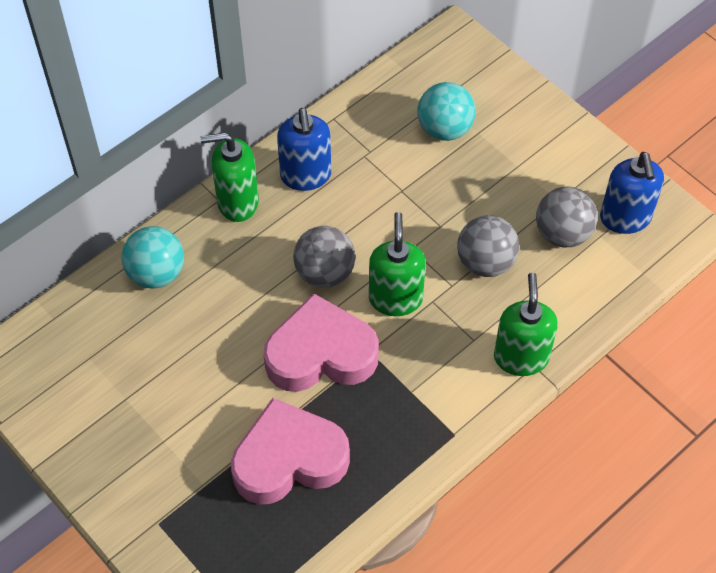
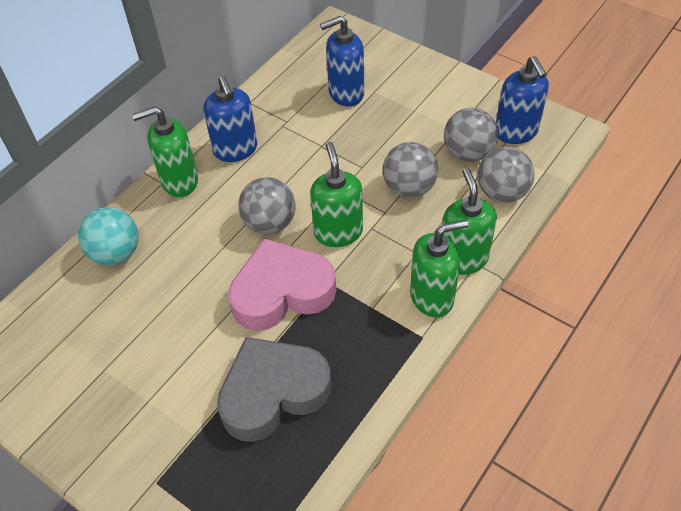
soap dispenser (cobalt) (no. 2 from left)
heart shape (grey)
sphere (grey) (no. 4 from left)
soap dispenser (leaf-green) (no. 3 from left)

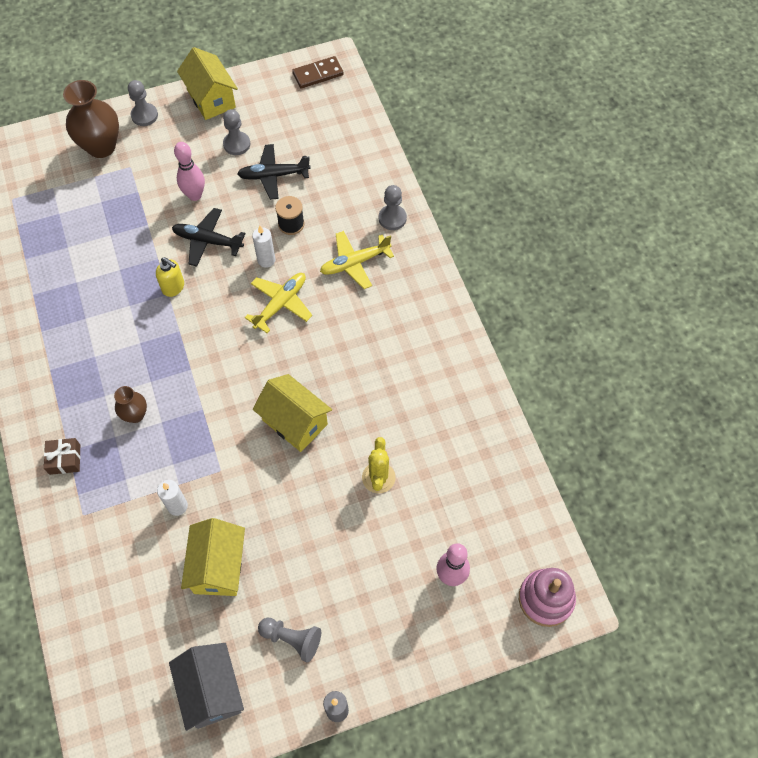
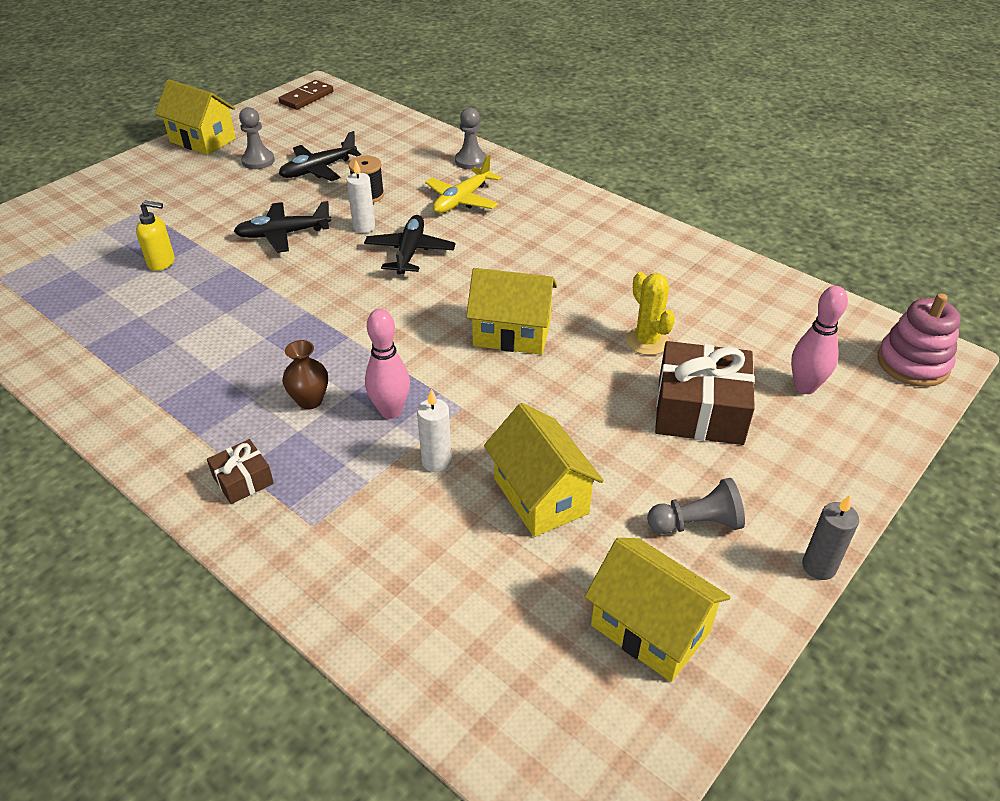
flower vase (dark brown) (no. 1 from left in the first image)
chess pawn (grey) (no. 1 from left in the first image)
tenpin (rosy) (no. 1 from left)
soap dispenser (bright yellow)
toy plane (ebony) (no. 3 from left)
toy house (bright yellow) (no. 4 from left)
present (dark brown) (no. 2 from left)

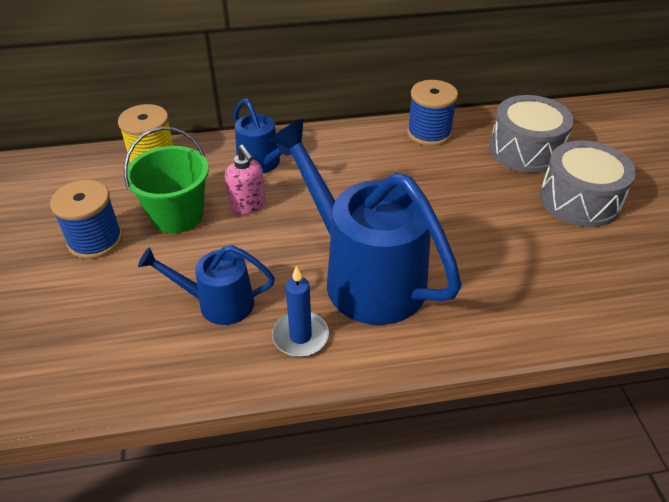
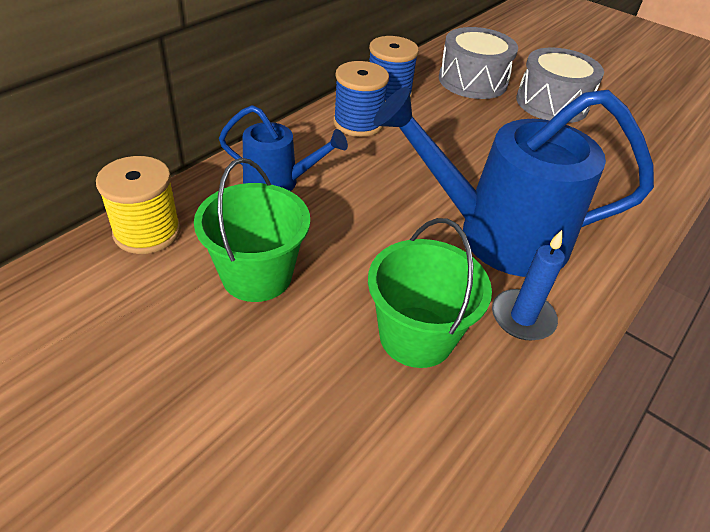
soap dispenser (rosy)
spool (cobalt) (no. 1 from left)
pail (leaf-green) (no. 2 from left)

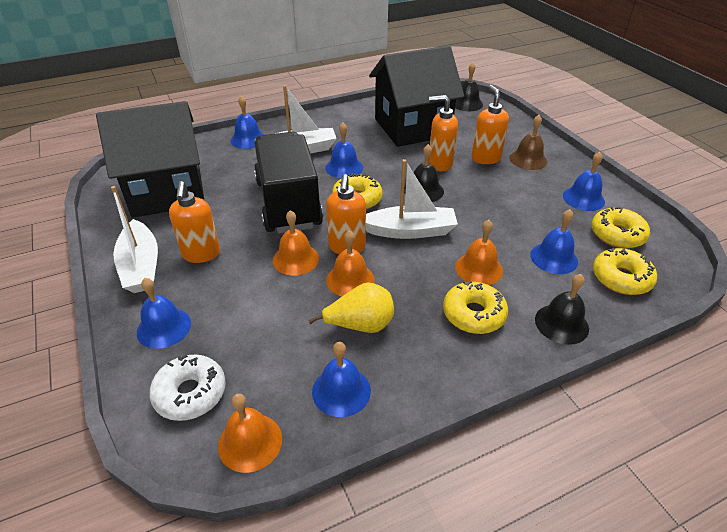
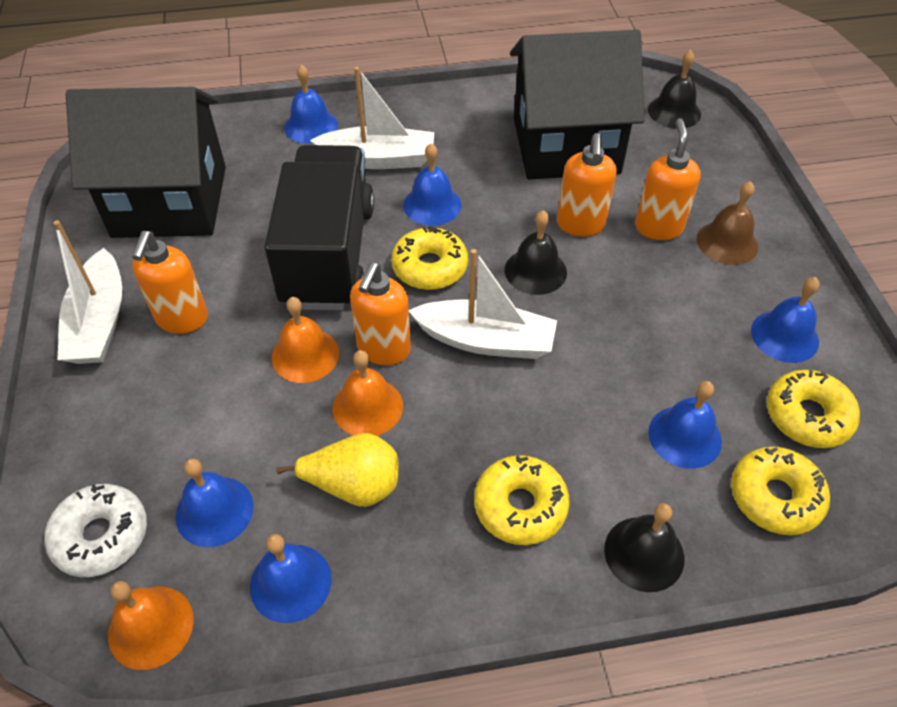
soap dispenser (orange) (no. 3 from left)
bell (orange) (no. 4 from left in the first image)
bell (cobalt) (no. 1 from left)

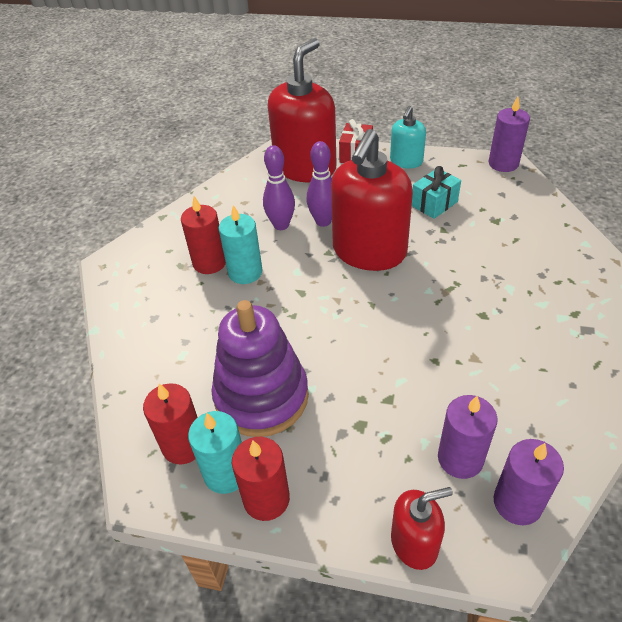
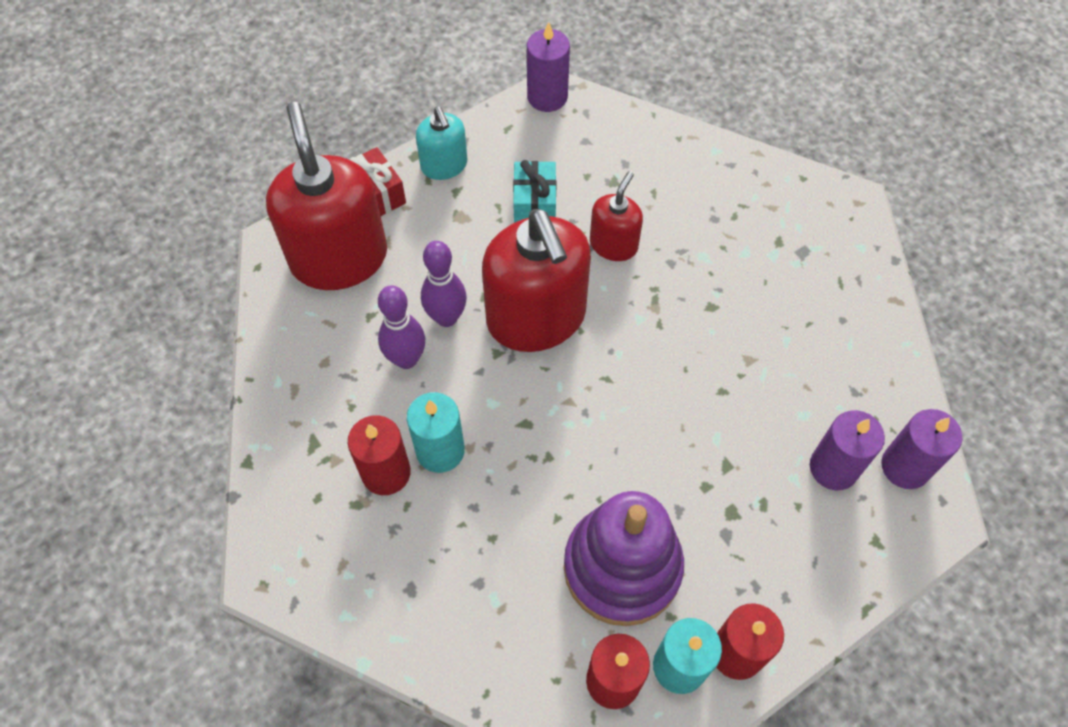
soap dispenser (red) (no. 3 from left)

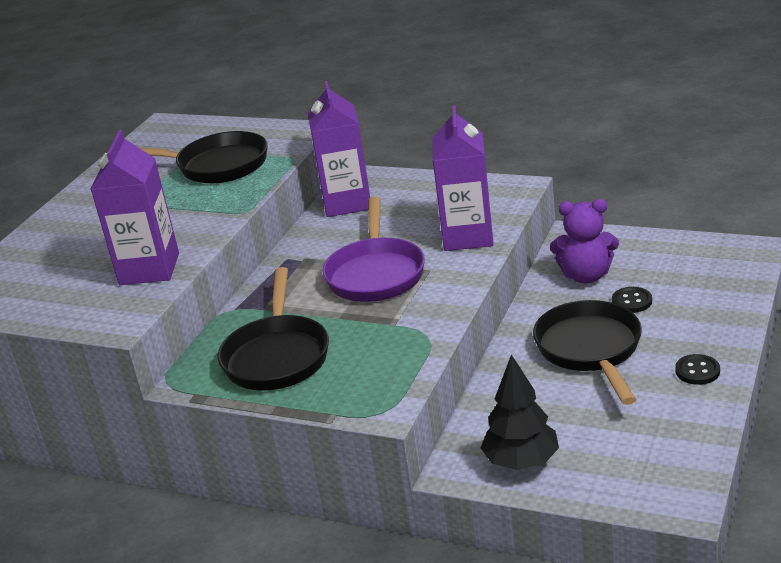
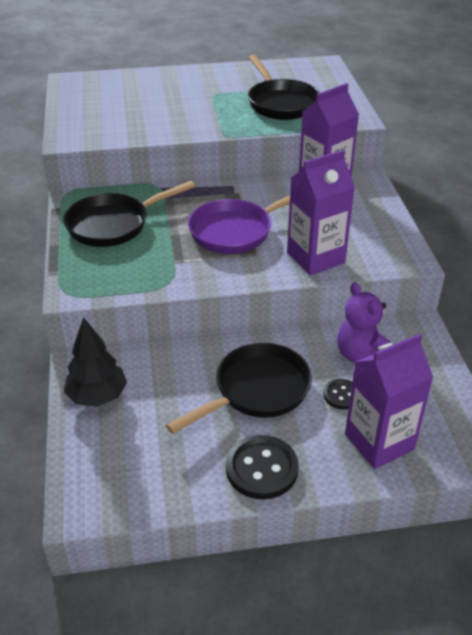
milk carton (purple) (no. 3 from left)
shirt button (ebony) (no. 1 from left)

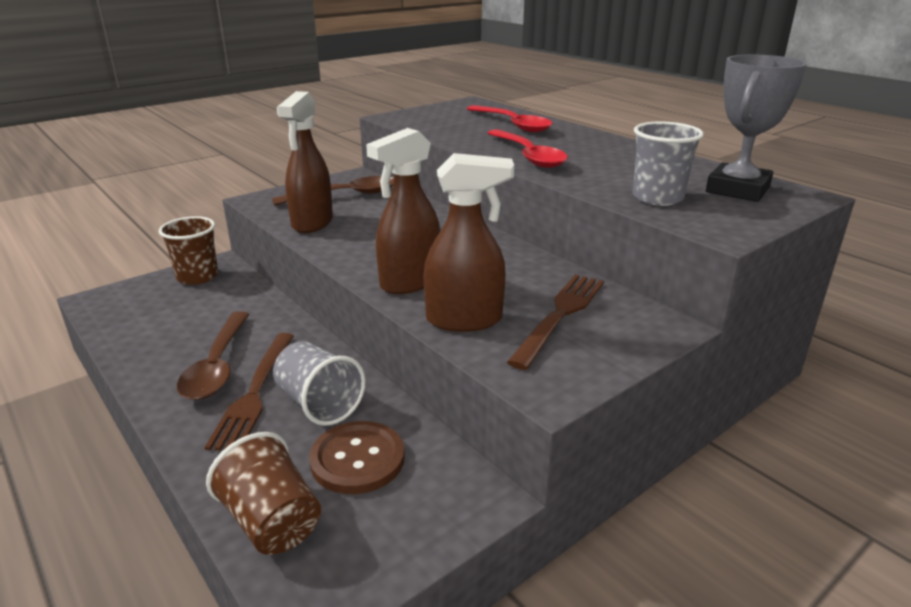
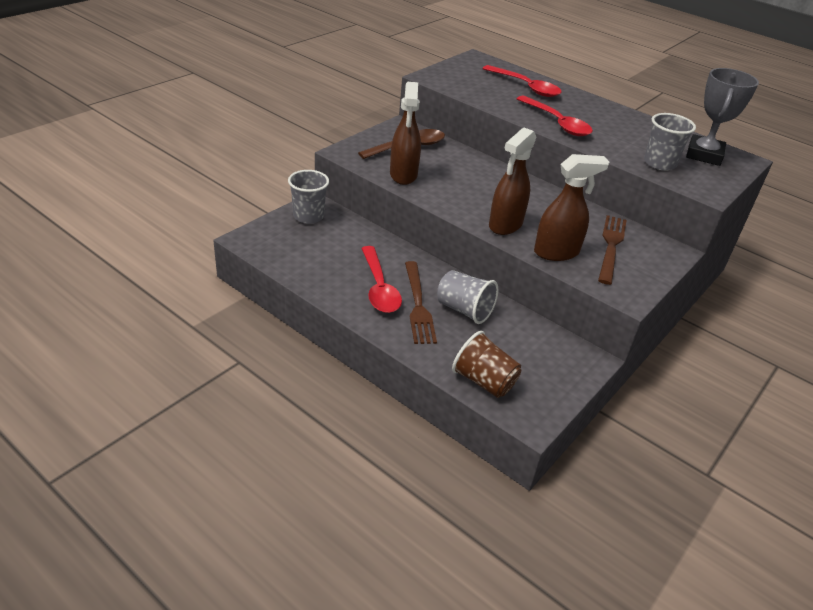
beaker (grey) (no. 1 from left)
spoon (red) (no. 1 from left)
shirt button (dark brown)

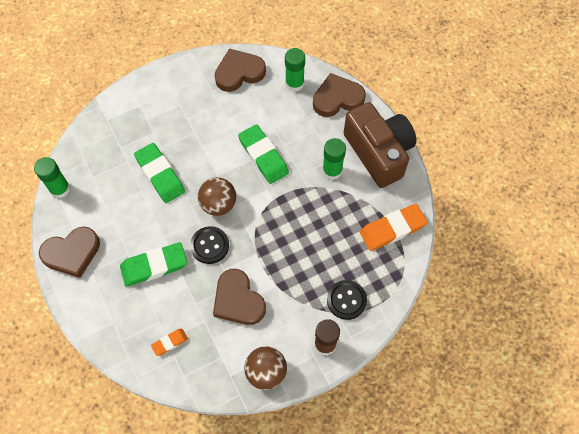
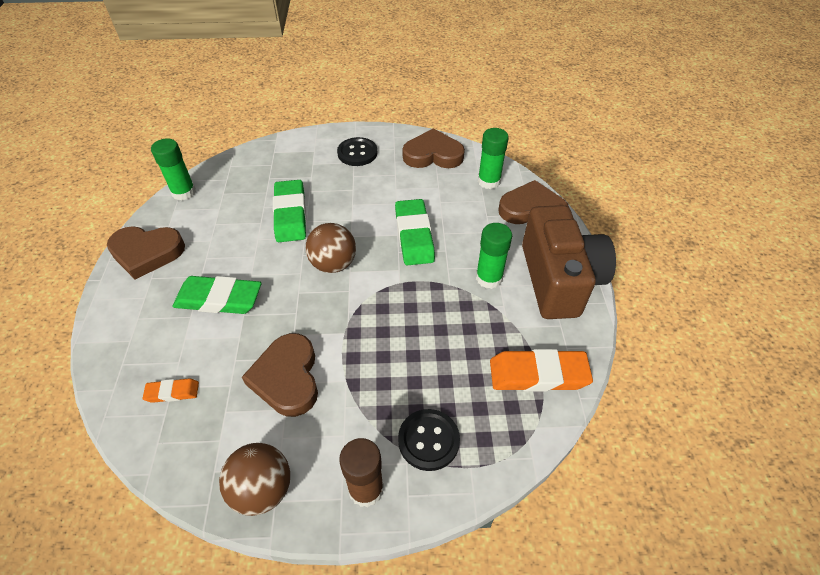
shirt button (ebony) (no. 1 from left)

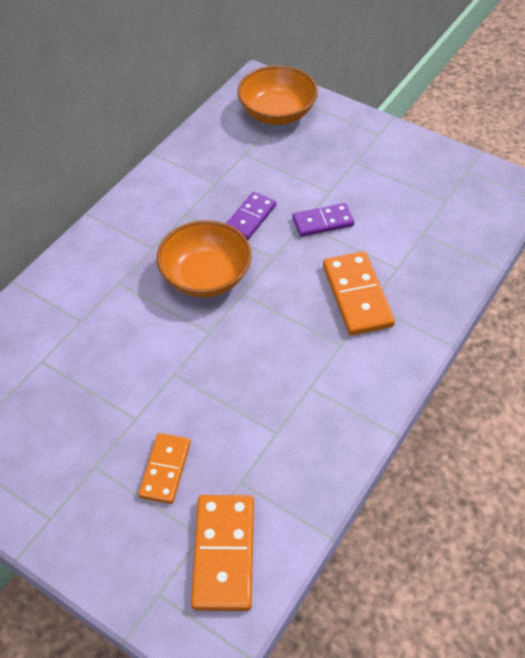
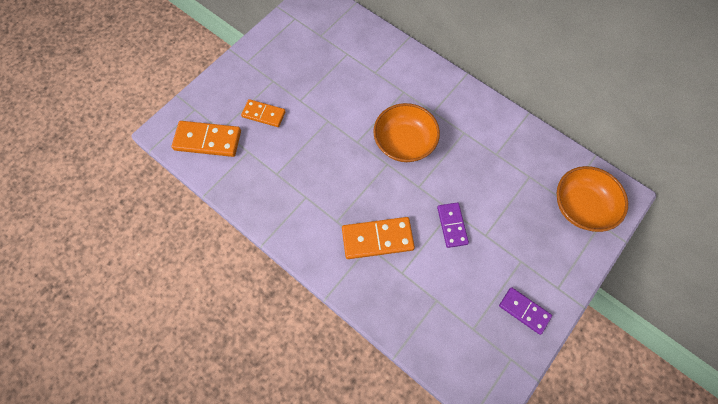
domino piece (purple) (no. 2 from left)

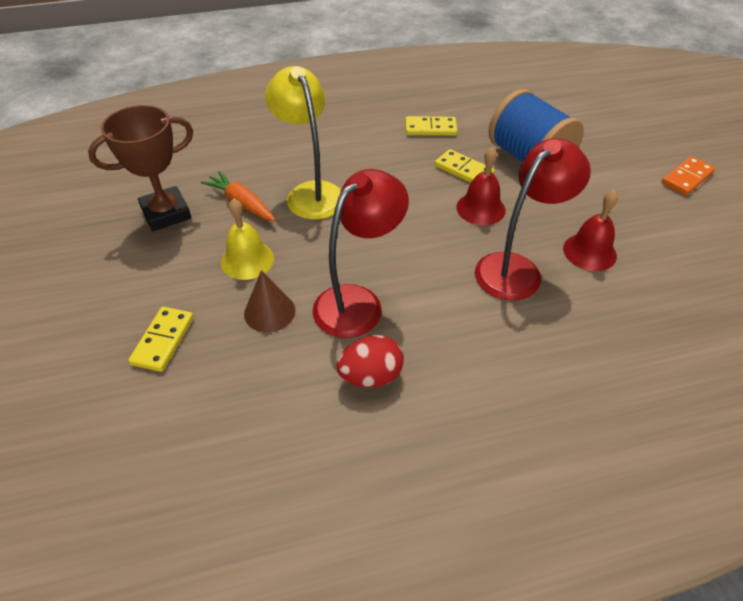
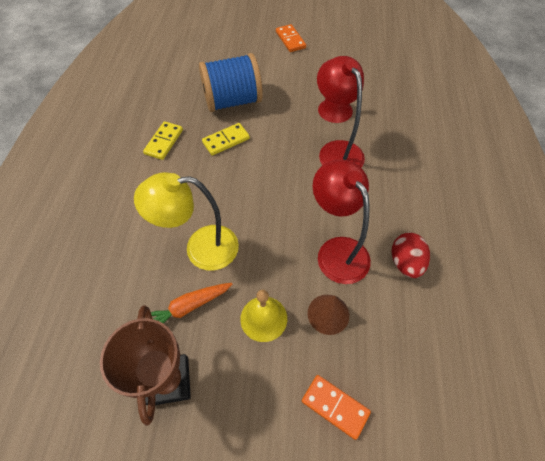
bell (red) (no. 1 from left in the first image)
domino piece (orange) (no. 2 from left)

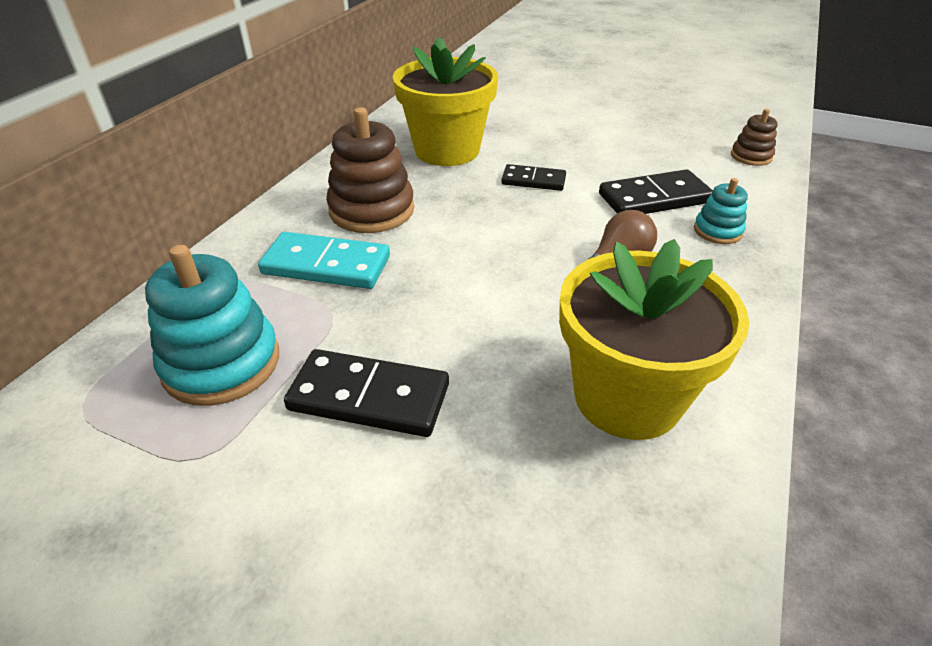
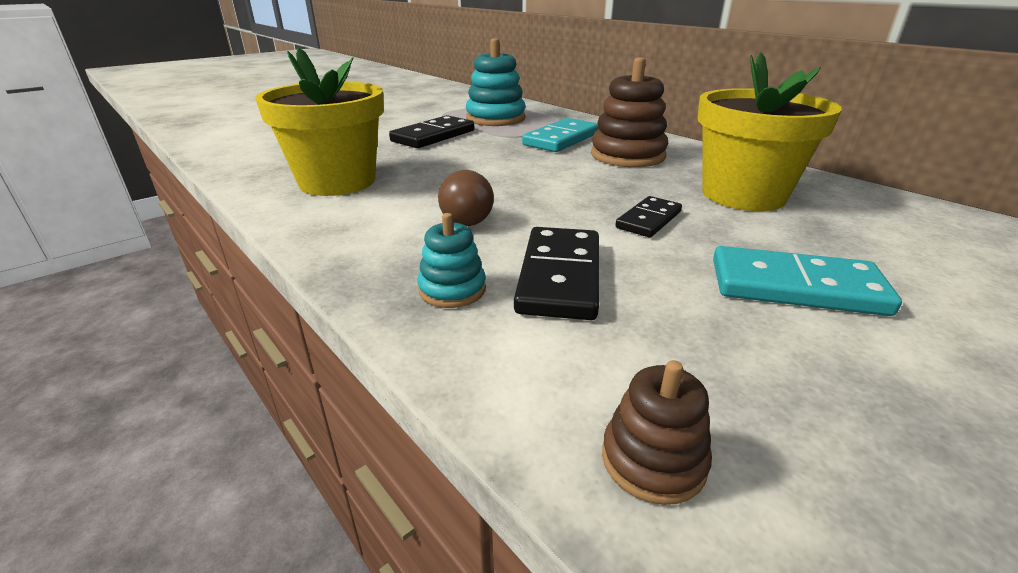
domino piece (teal) (no. 2 from left)

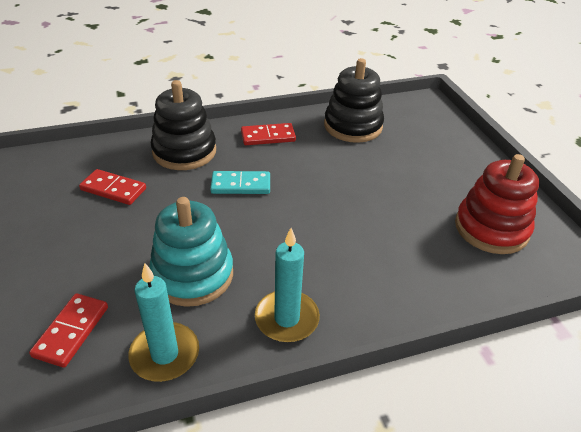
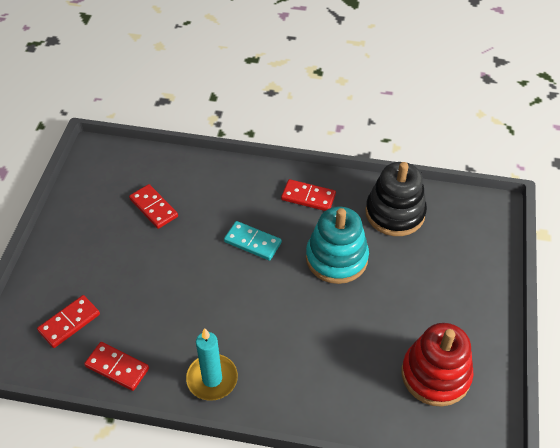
stacking toy (ebony) (no. 1 from left in the first image)
stacking toy (teal)
domino piece (red) (no. 2 from left)

